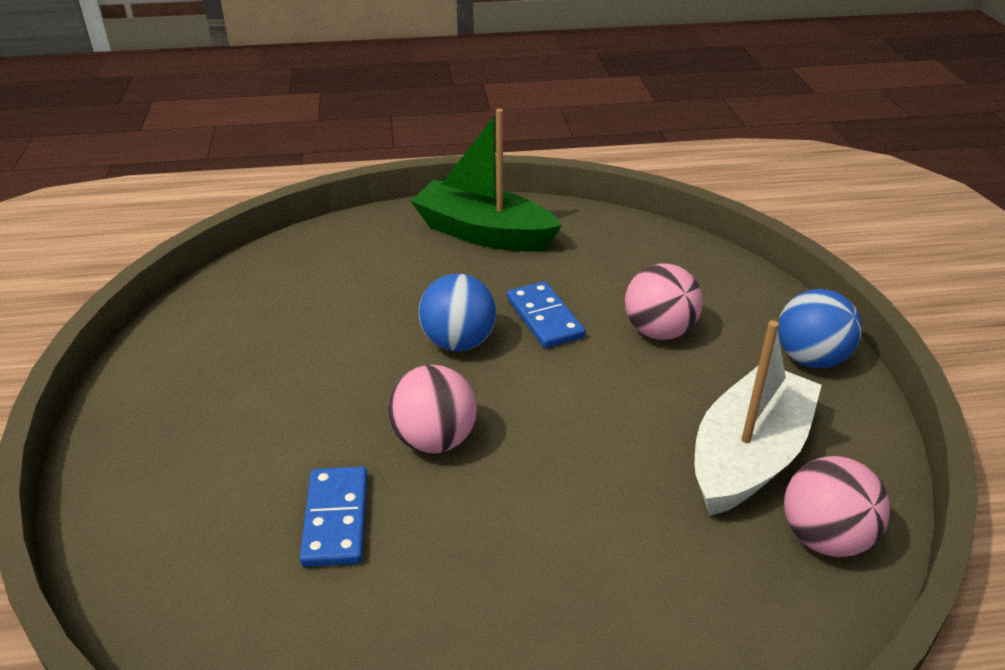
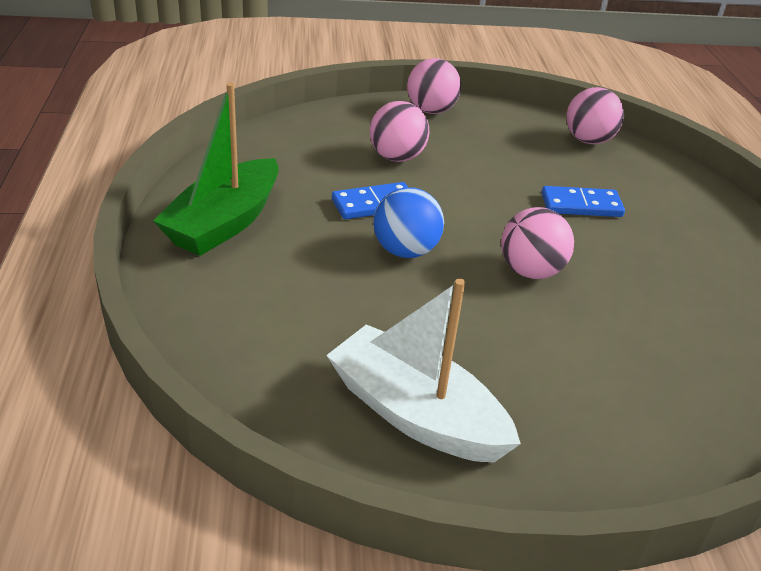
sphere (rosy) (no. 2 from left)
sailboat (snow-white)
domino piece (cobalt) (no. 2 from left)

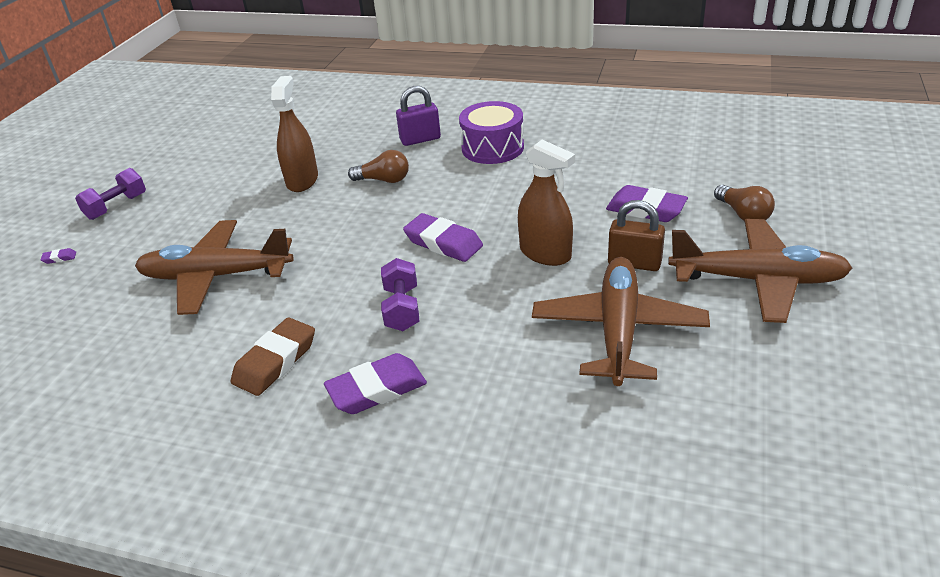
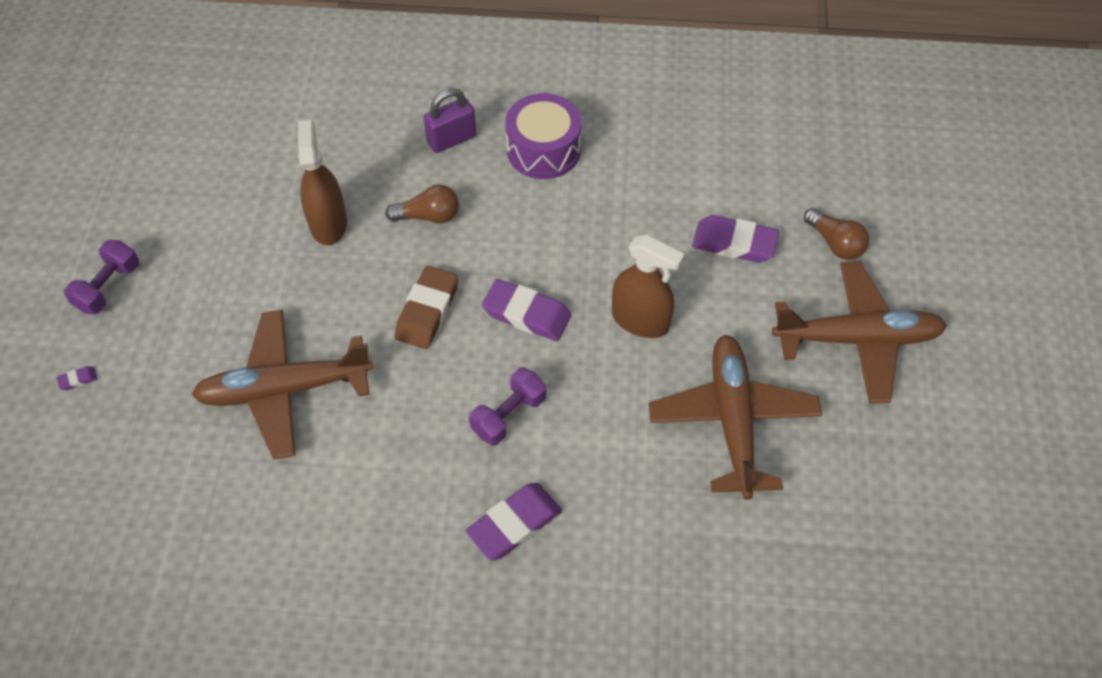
lock (dark brown)
hand weight (purple) (no. 2 from left)
pencil eraser (dark brown)

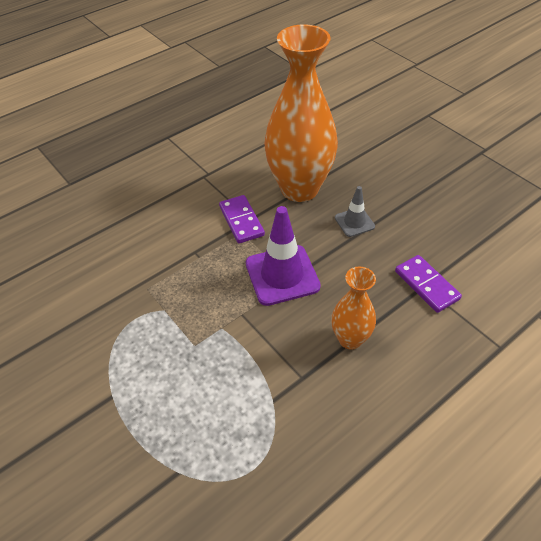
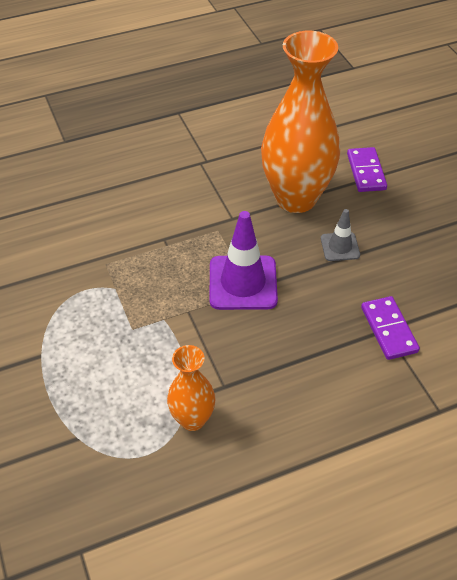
domino piece (purple) (no. 1 from left)
flower vase (orange) (no. 1 from left)

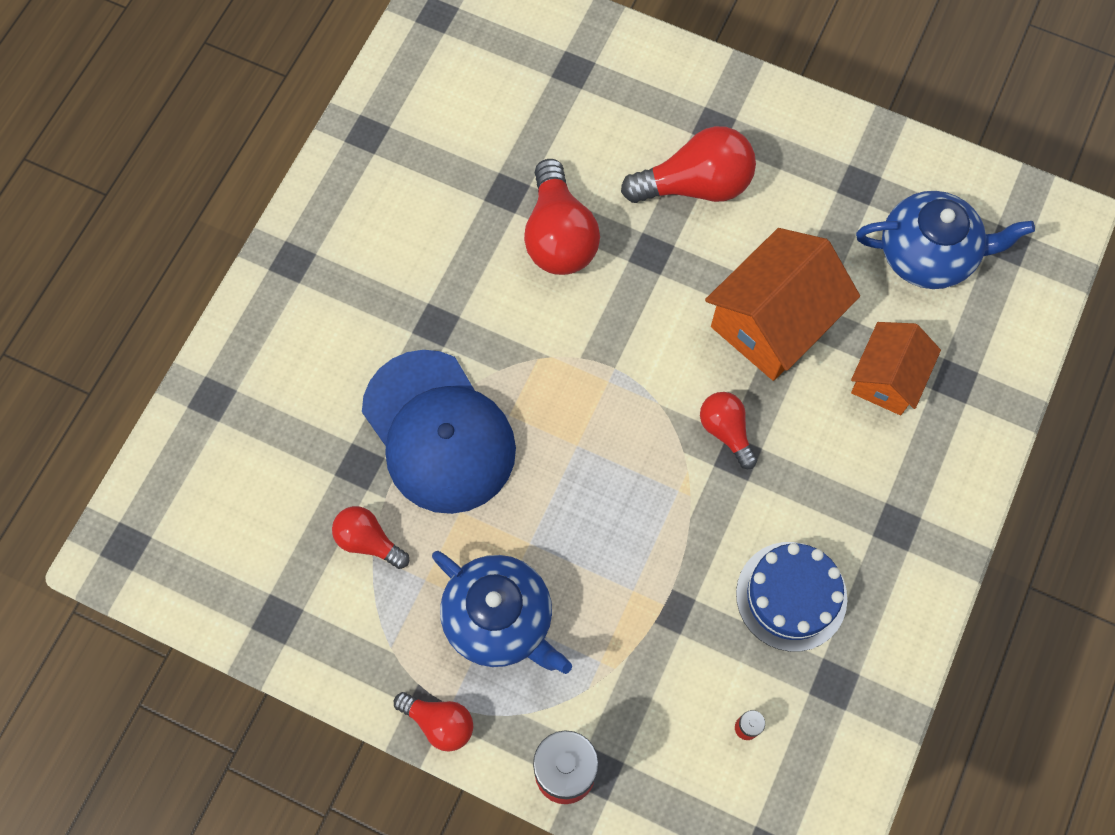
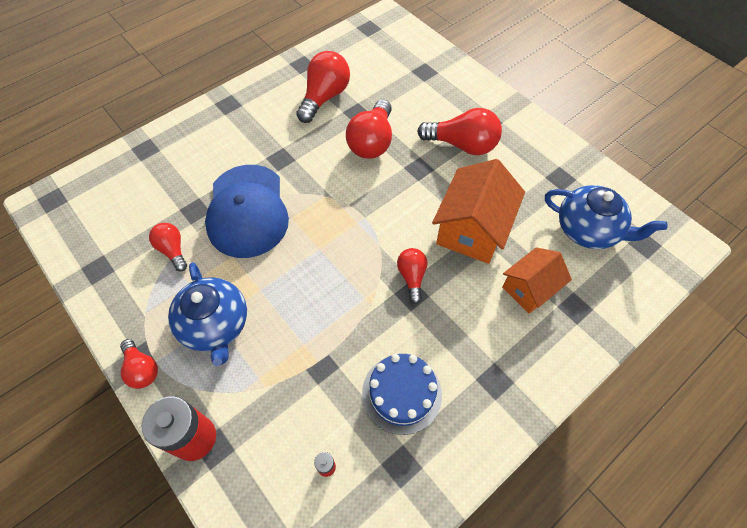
toy house (orange) (no. 1 from left)
lightbulb (red) (no. 3 from left)

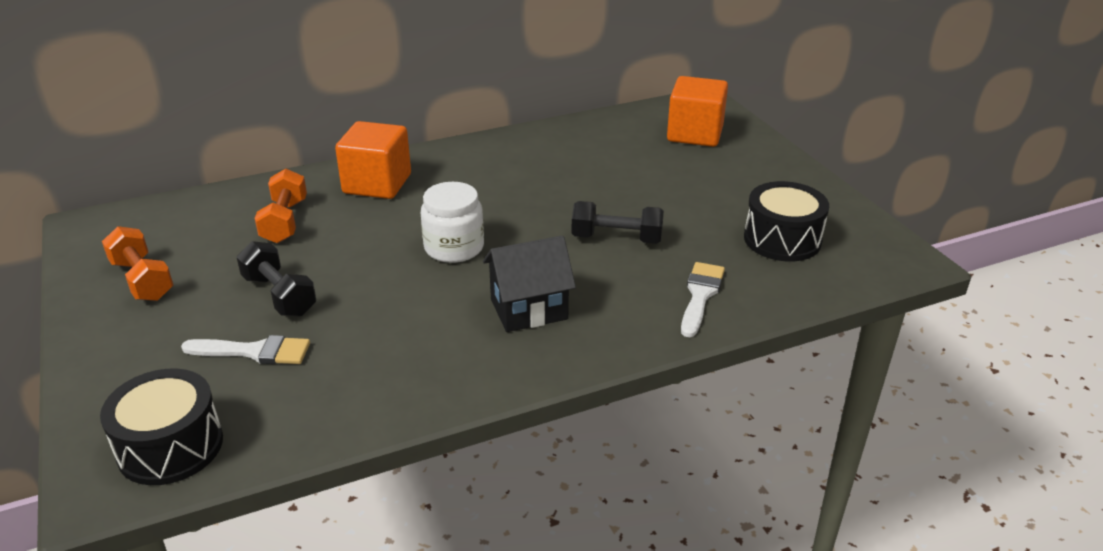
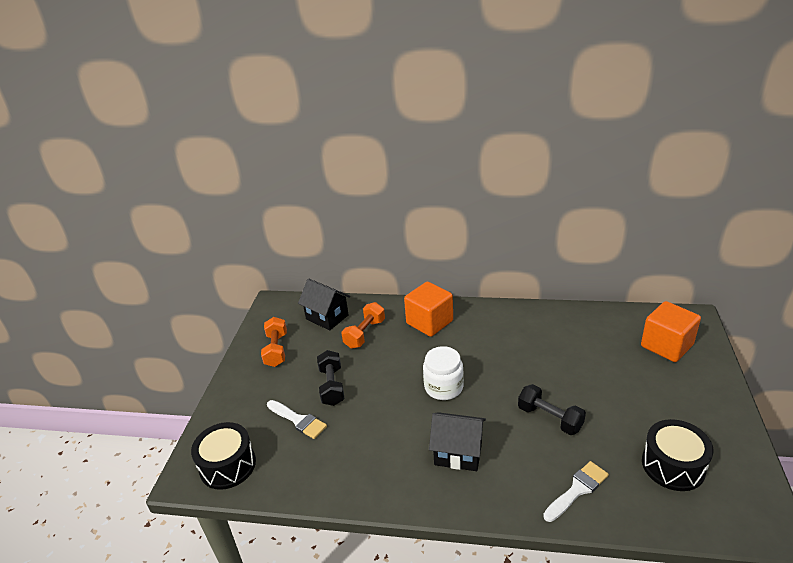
toy house (ebony) (no. 1 from left)

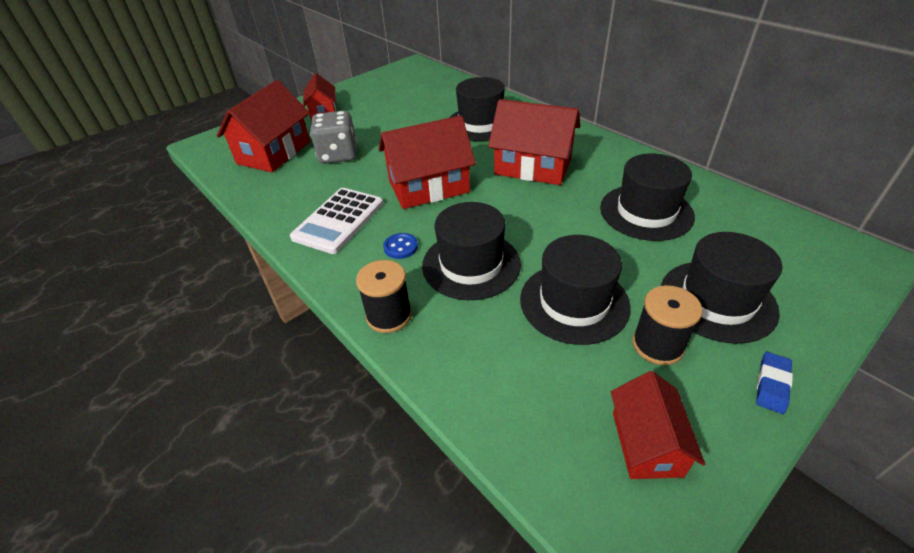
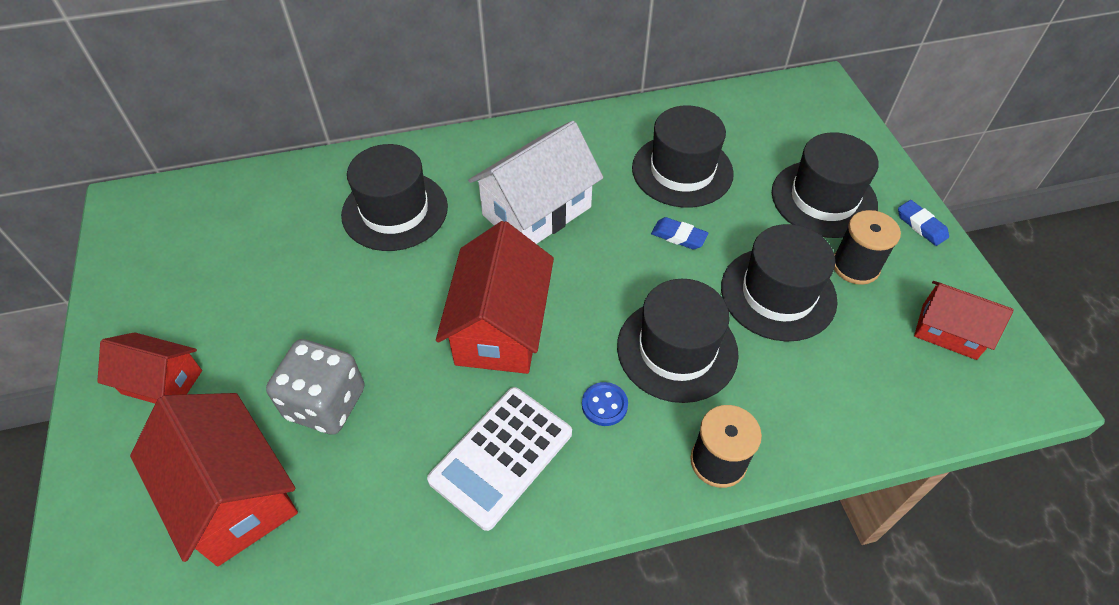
toy house (snow-white)
adding machine (snow-white)
pencil eraser (cobalt) (no. 1 from left)

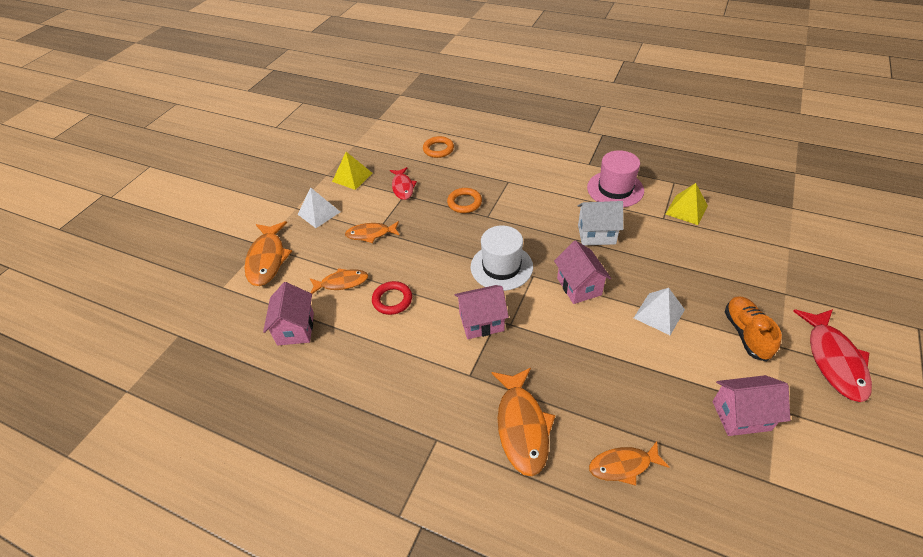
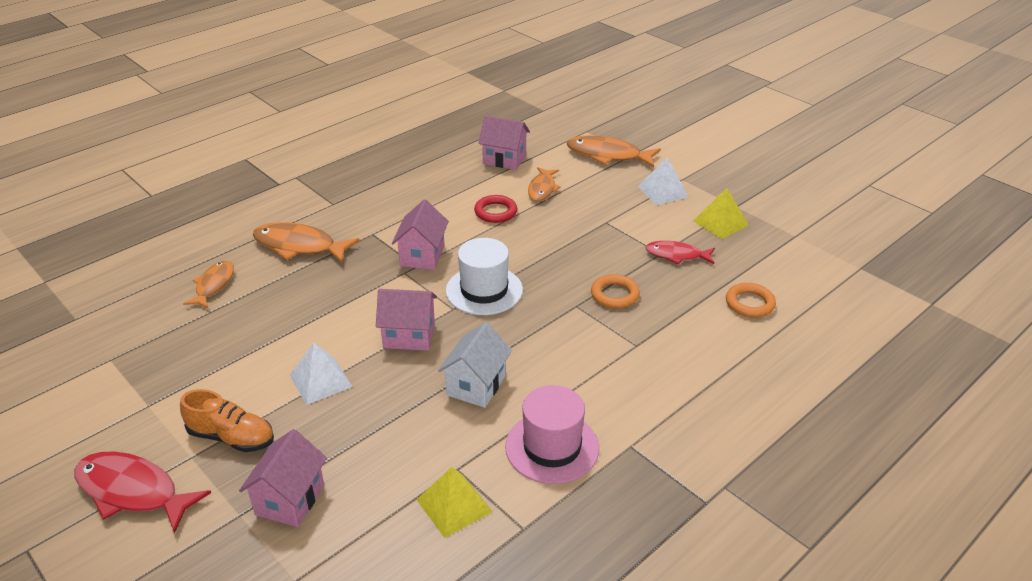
fish figure (orange) (no. 3 from left in the first image)
toy house (rosy) (no. 1 from left)

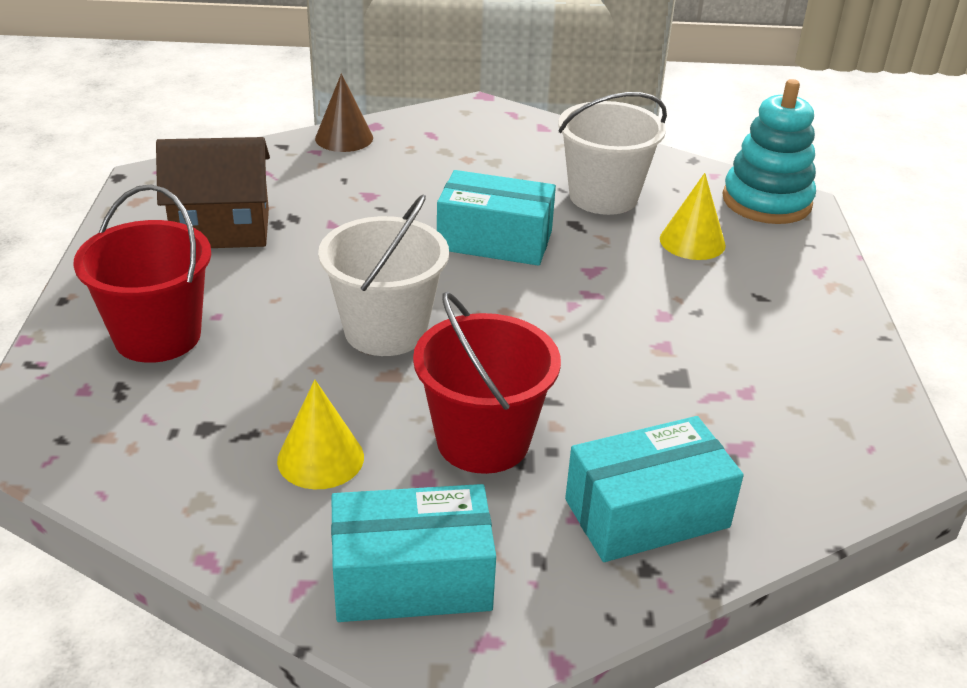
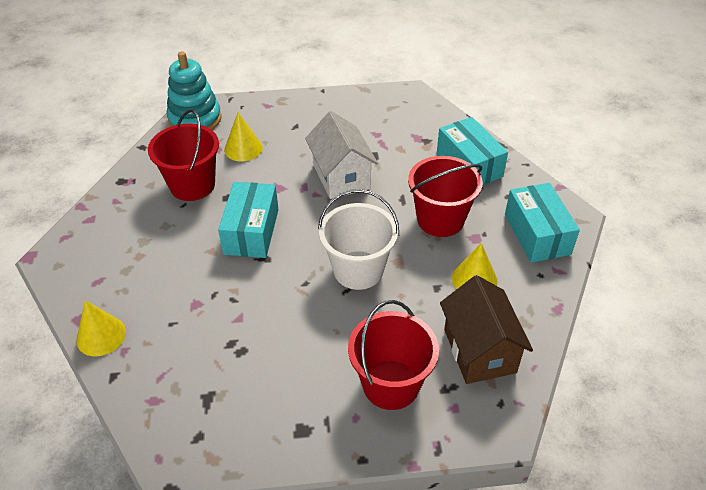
solid cone (bright yellow) (no. 1 from left)
pail (red) (no. 1 from left)
toy house (dark brown)
toy house (snow-white)

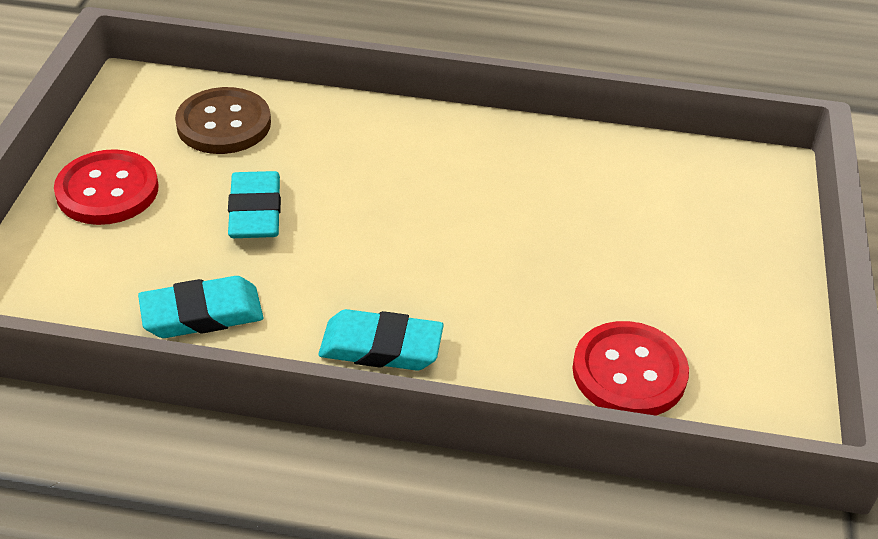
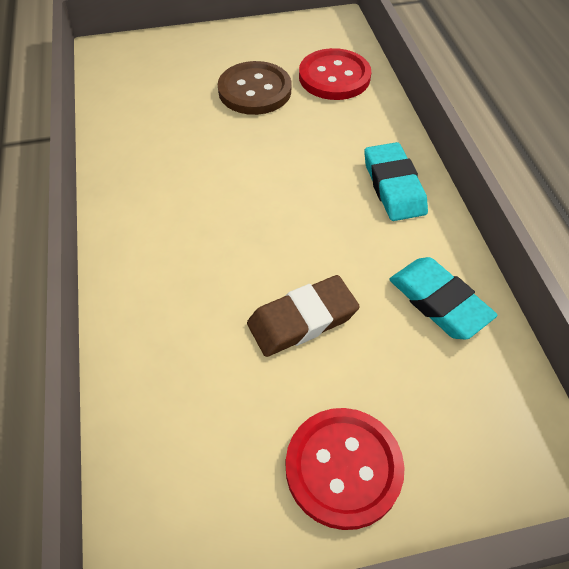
shirt button (dark brown)
pencil eraser (dark brown)

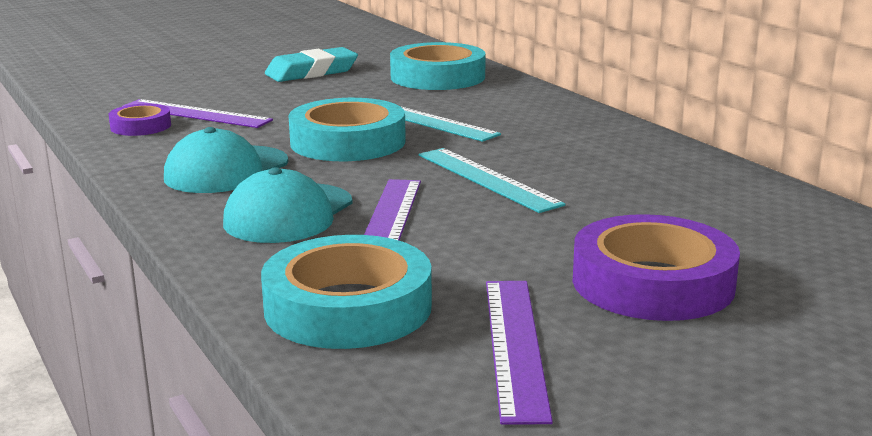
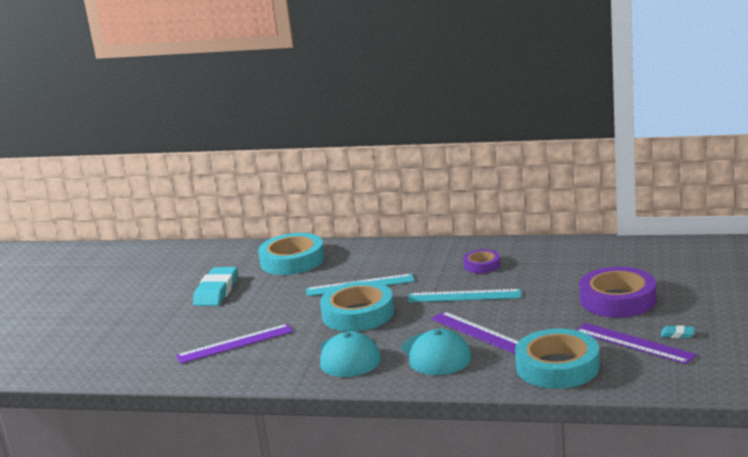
tape (purple) (no. 1 from left)
pencil eraser (teal) (no. 2 from left)

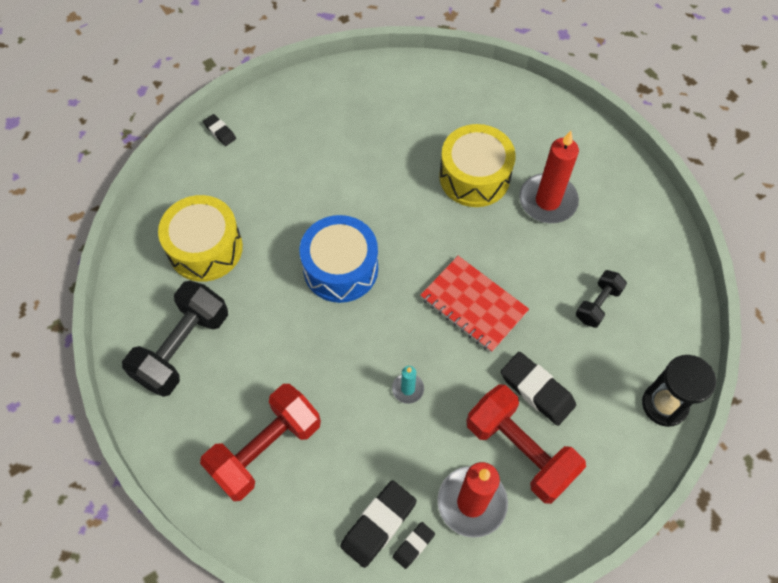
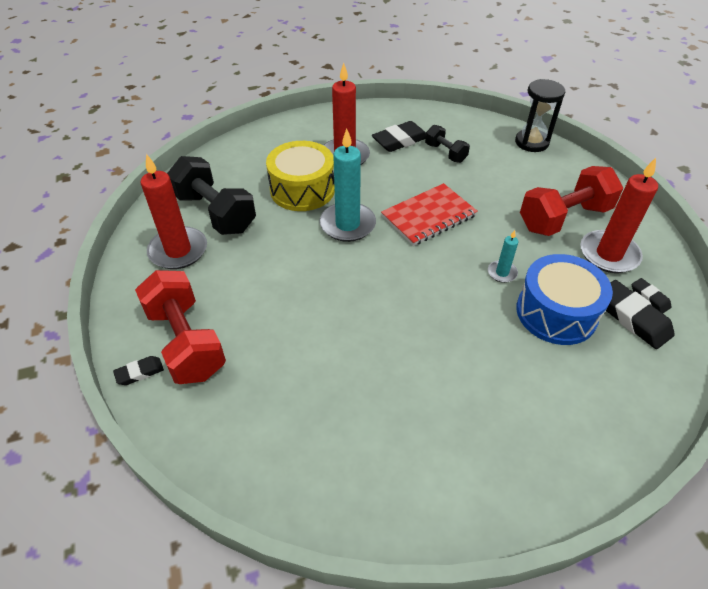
drum (bright yellow) (no. 1 from left in the first image)
drum (cobalt)
hand weight (ebony) (no. 1 from left)
pencil eraser (ebony) (no. 2 from left)
hand weight (red) (no. 1 from left)
candle (teal) (no. 1 from left)
candle (red) (no. 1 from left)

